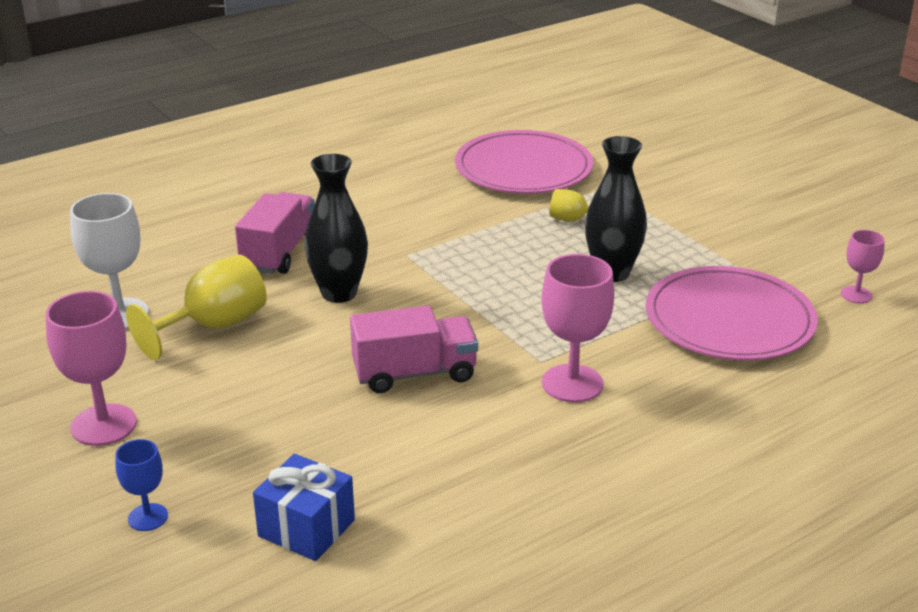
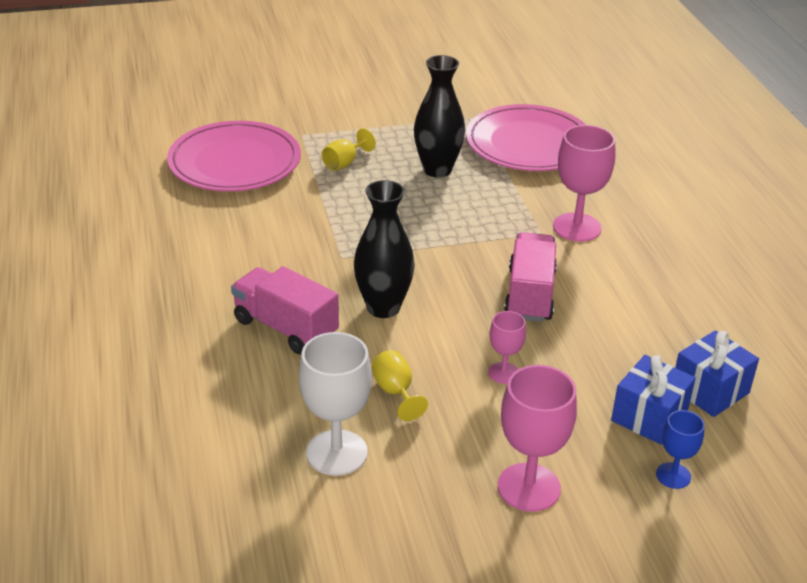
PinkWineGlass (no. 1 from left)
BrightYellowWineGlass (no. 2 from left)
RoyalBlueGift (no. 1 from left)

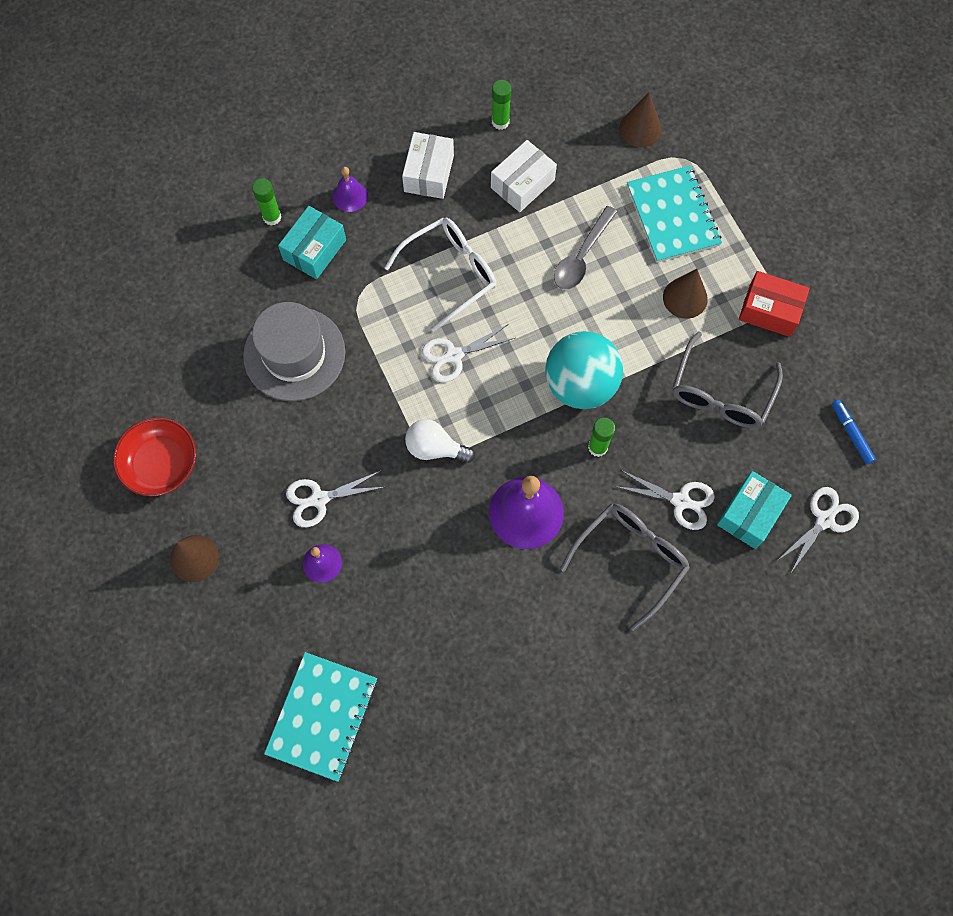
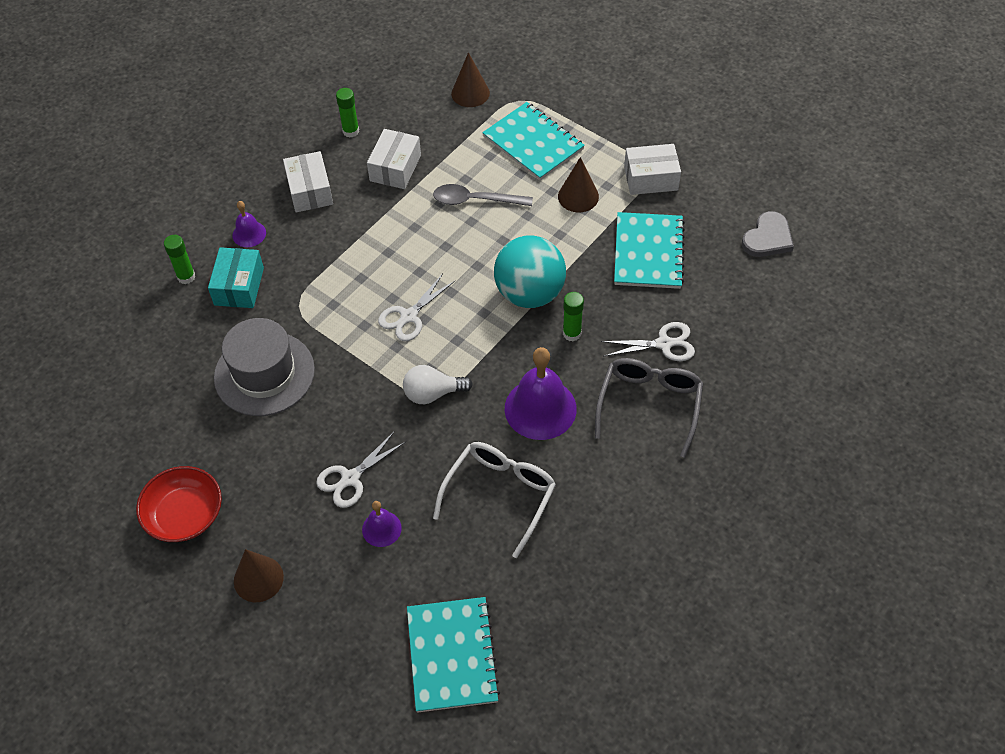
AshGreySpoon
SnowWhiteSpectacles
SnowWhiteParcel (no. 3 from left)
AquaExerciseBook (no. 3 from left)
AshGreyHeartShape
AquaParcel (no. 2 from left in the first image)
SnowWhiteShears (no. 4 from left in the first image)

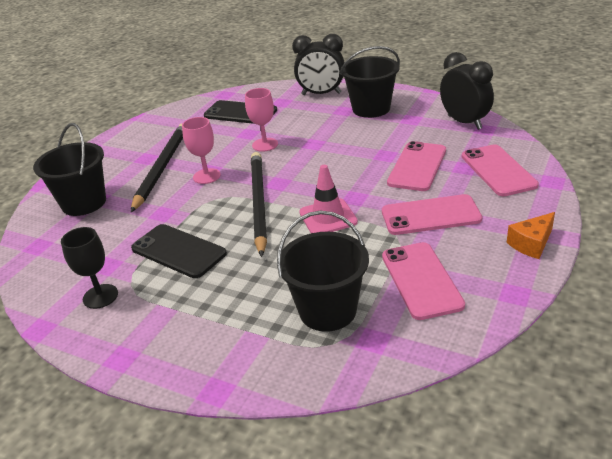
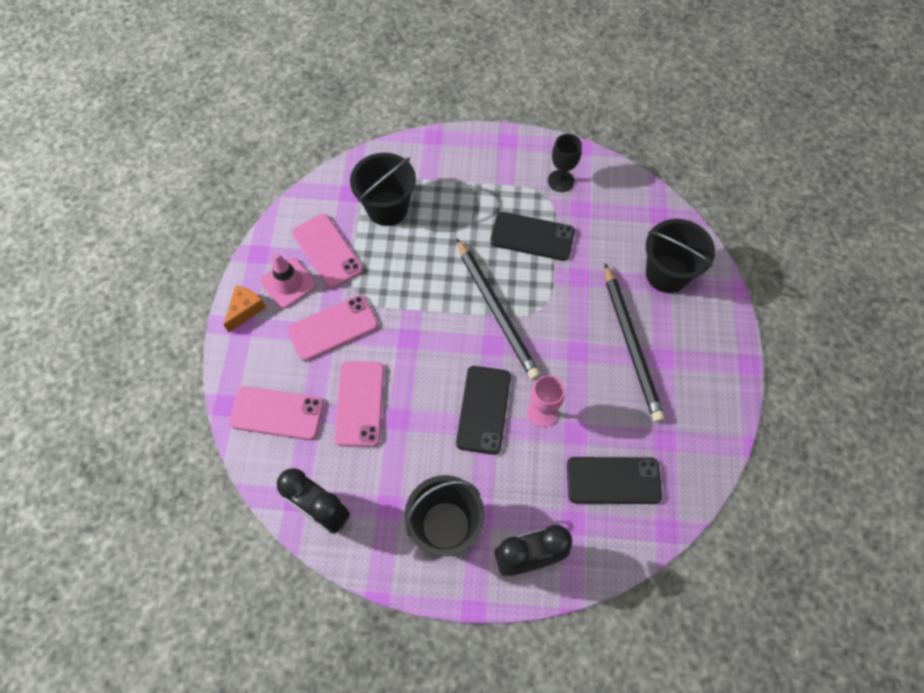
PinkWineGlass (no. 1 from left in the first image)
PinkPhone (no. 1 from left)
PinkSafetyCone
EbonyPhone (no. 1 from left)

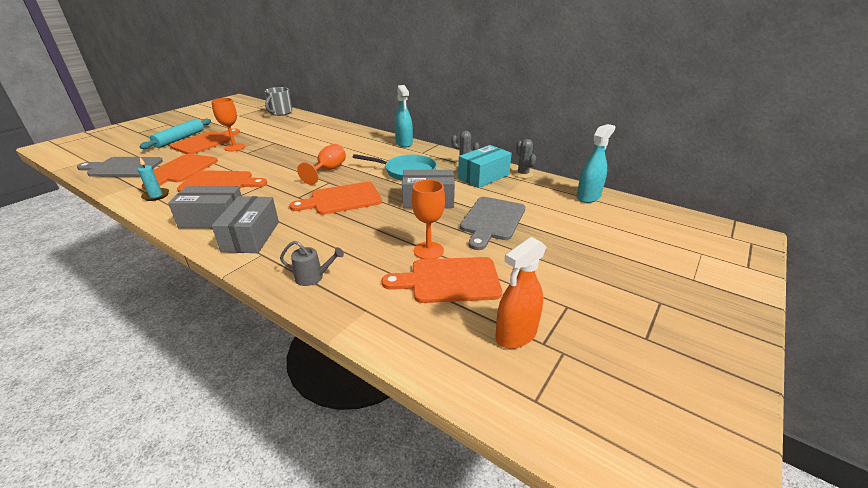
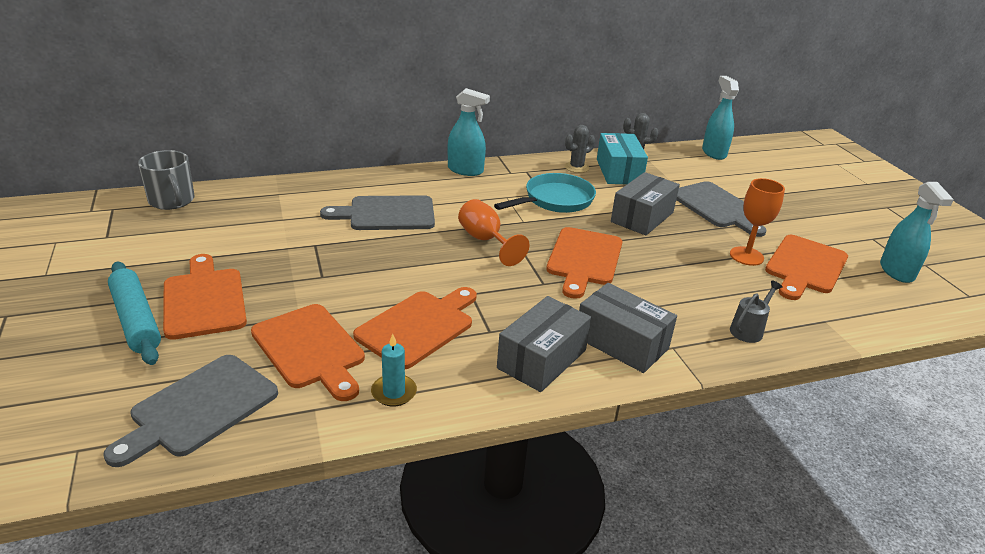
OrangeColouredWineGlass (no. 1 from left in the first image)
AquaSprayBottle (no. 3 from left)
AshGreyChoppingBoard (no. 2 from left)

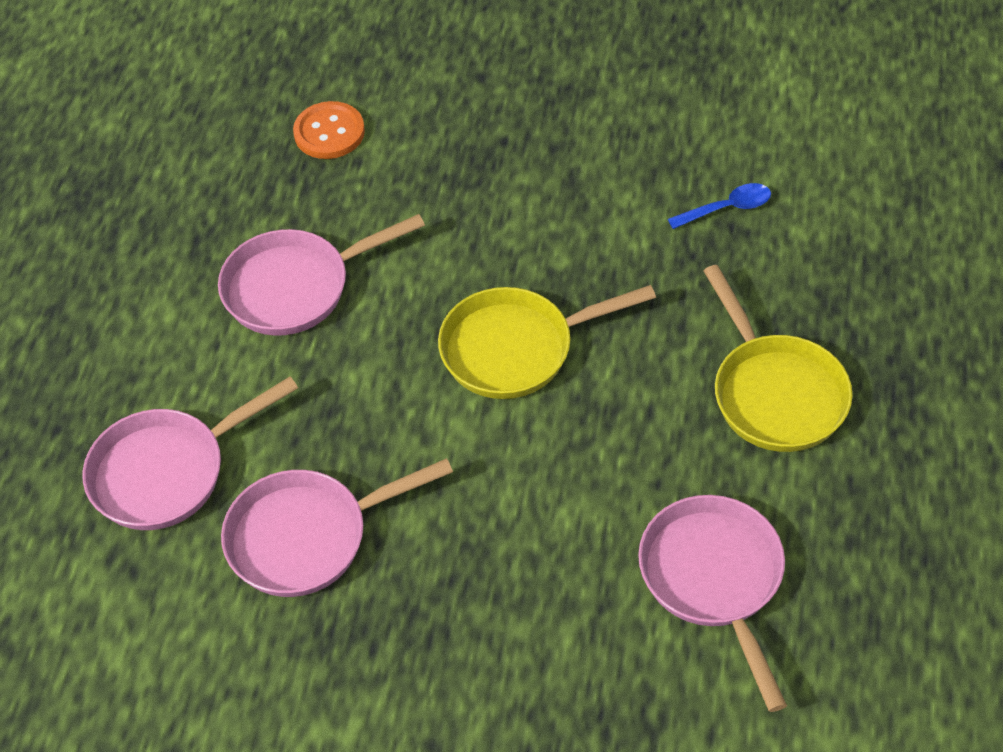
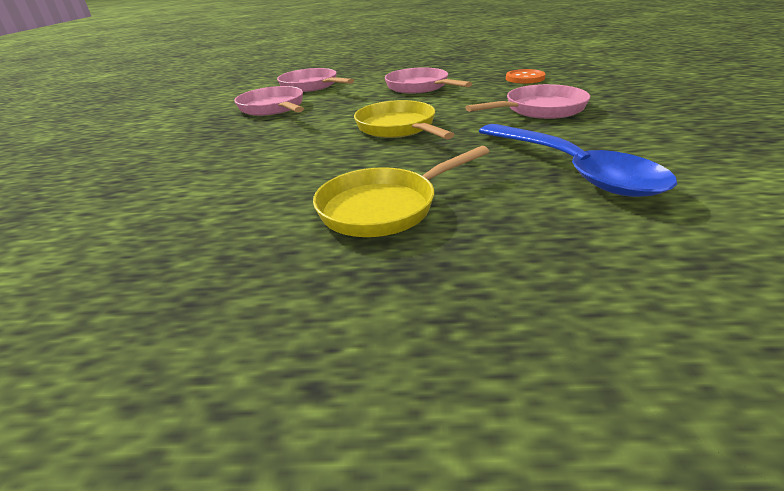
RoyalBlueSpoon
PinkPan (no. 4 from left)

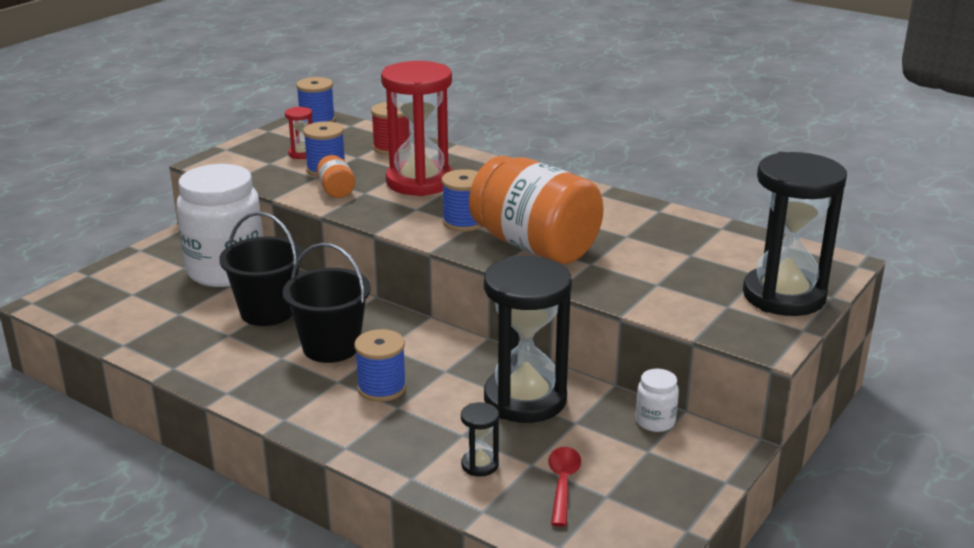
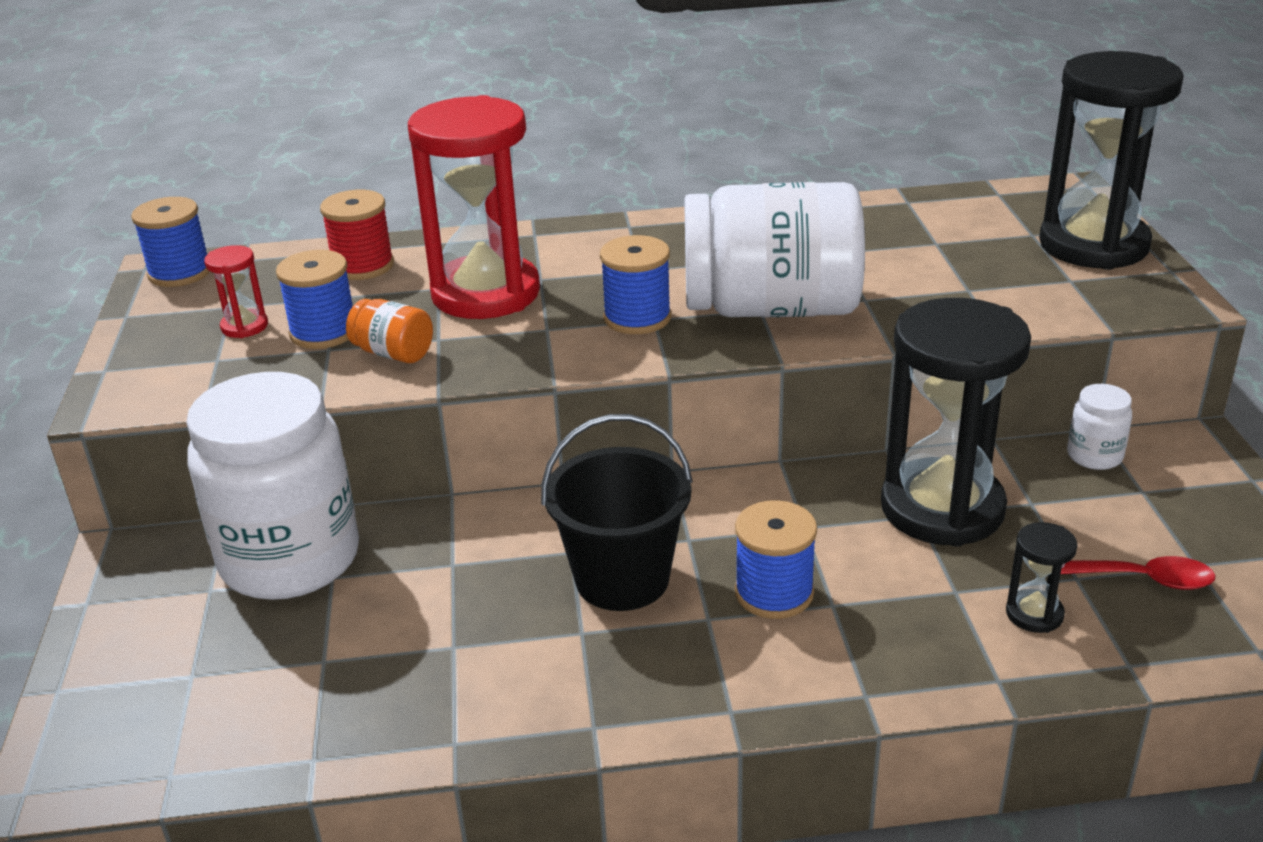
SnowWhitePreserveJar (no. 2 from left)
EbonySandBucket (no. 1 from left in the first image)
ScarletSpoon

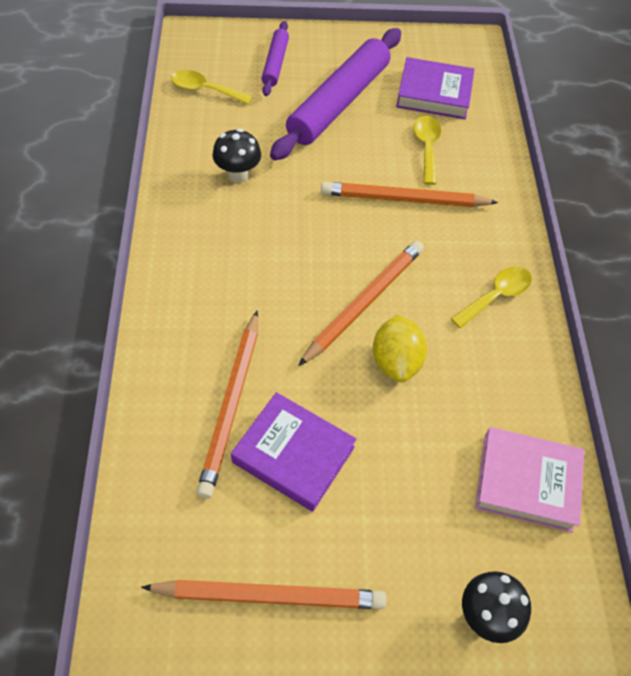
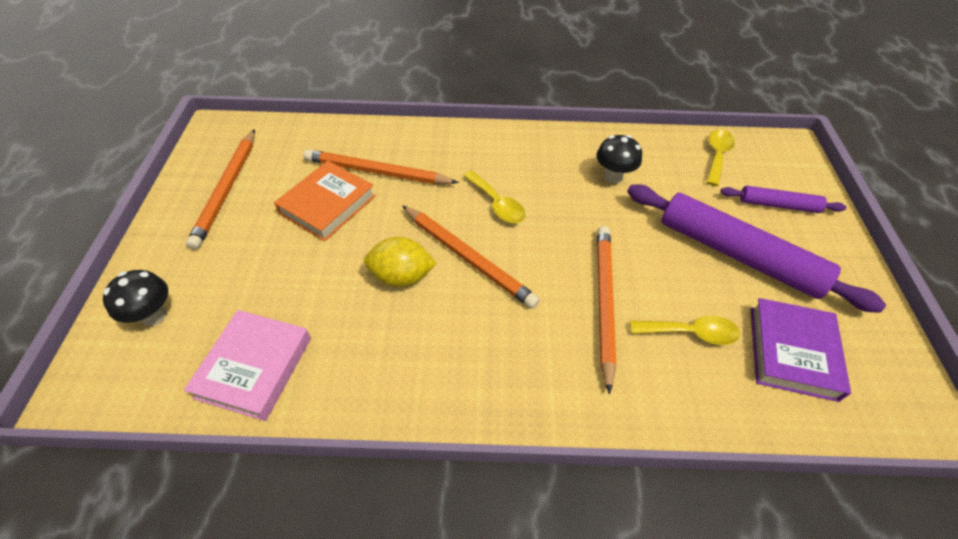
BrightYellowSpoon (no. 1 from left)
OrangeColouredHardback

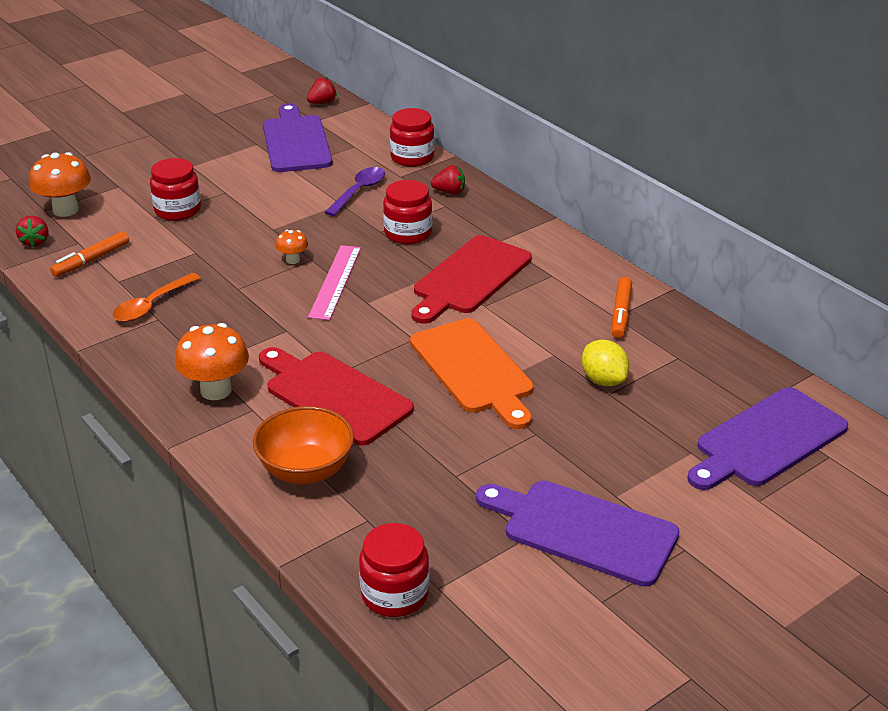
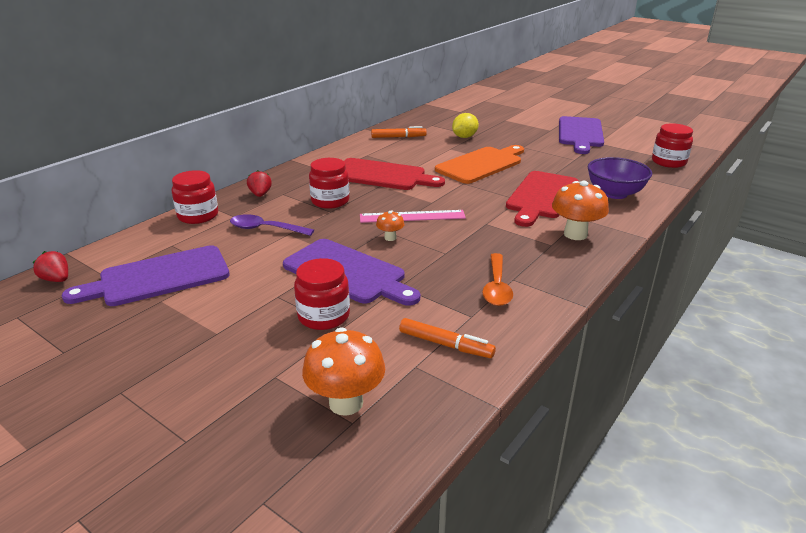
ScarletStrawberry (no. 1 from left in the first image)
OrangeColouredSpoon
VioletChoppingBoard (no. 2 from left)
VioletBowl

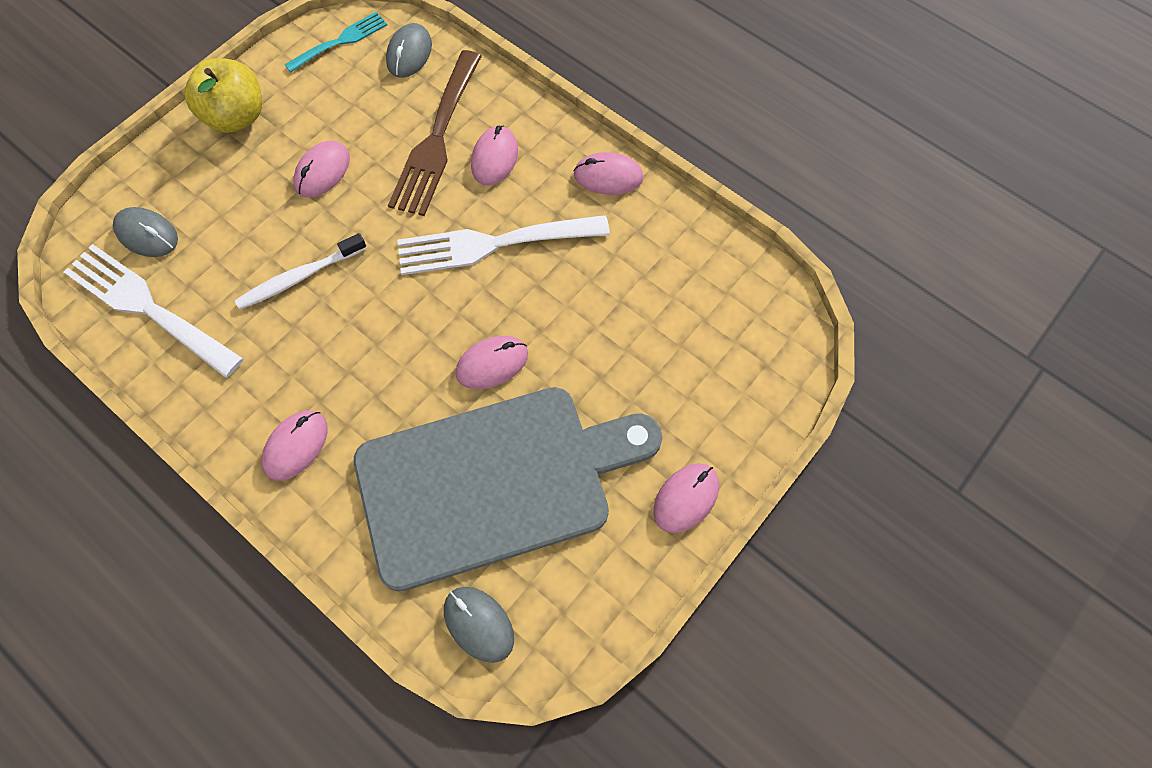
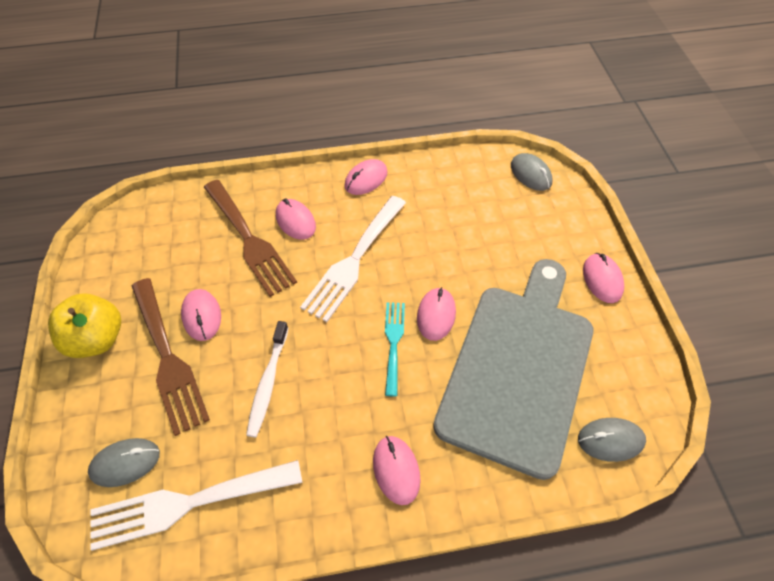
AquaFork
AshGreyMouse (no. 2 from left)
RussetFork (no. 1 from left)

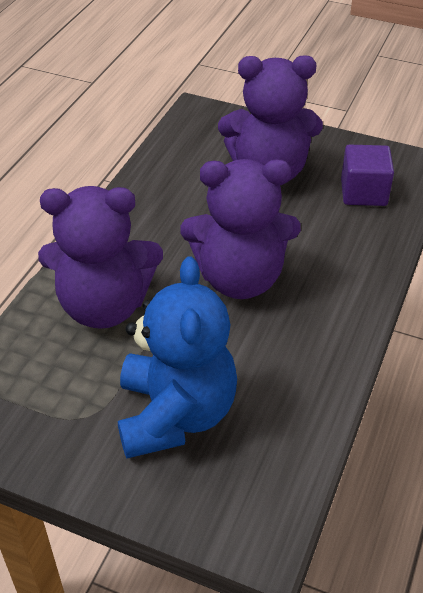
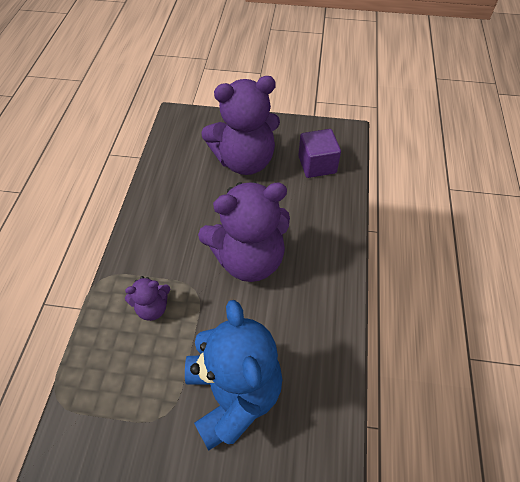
VioletTeddy (no. 1 from left)

